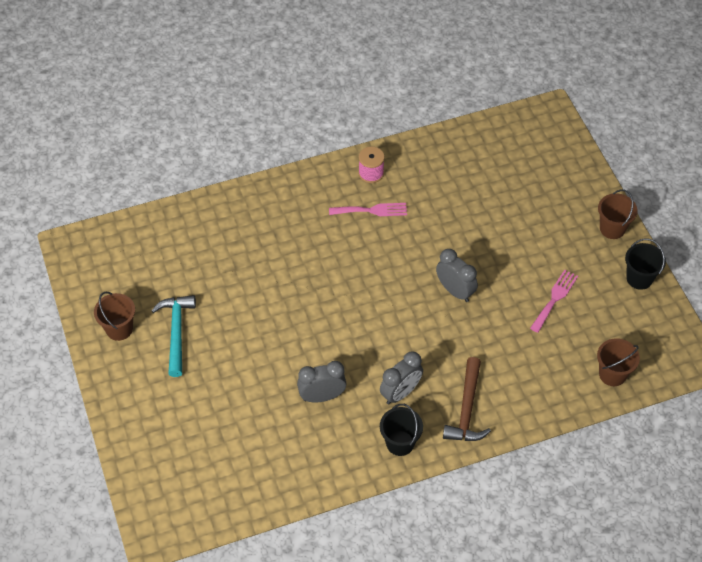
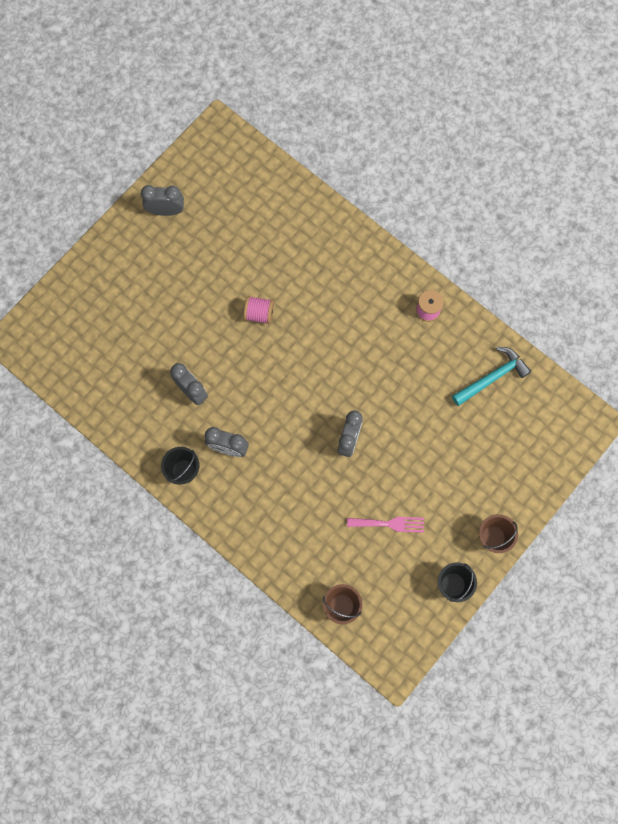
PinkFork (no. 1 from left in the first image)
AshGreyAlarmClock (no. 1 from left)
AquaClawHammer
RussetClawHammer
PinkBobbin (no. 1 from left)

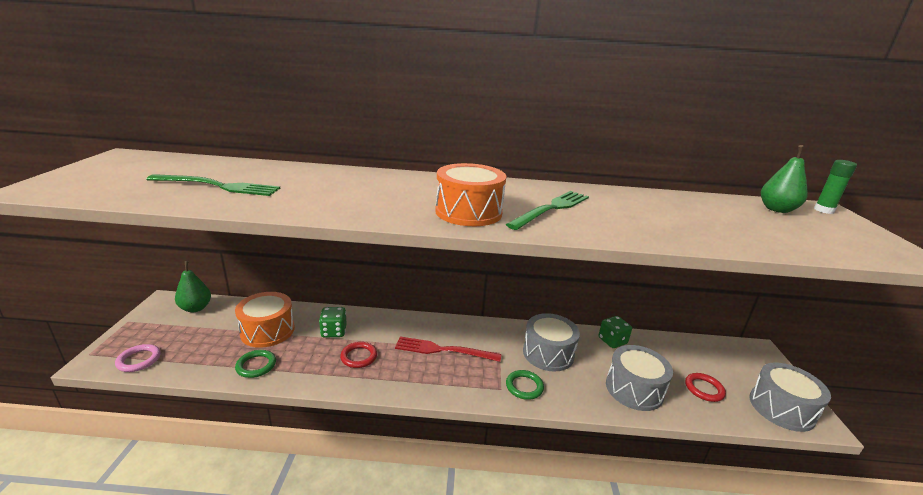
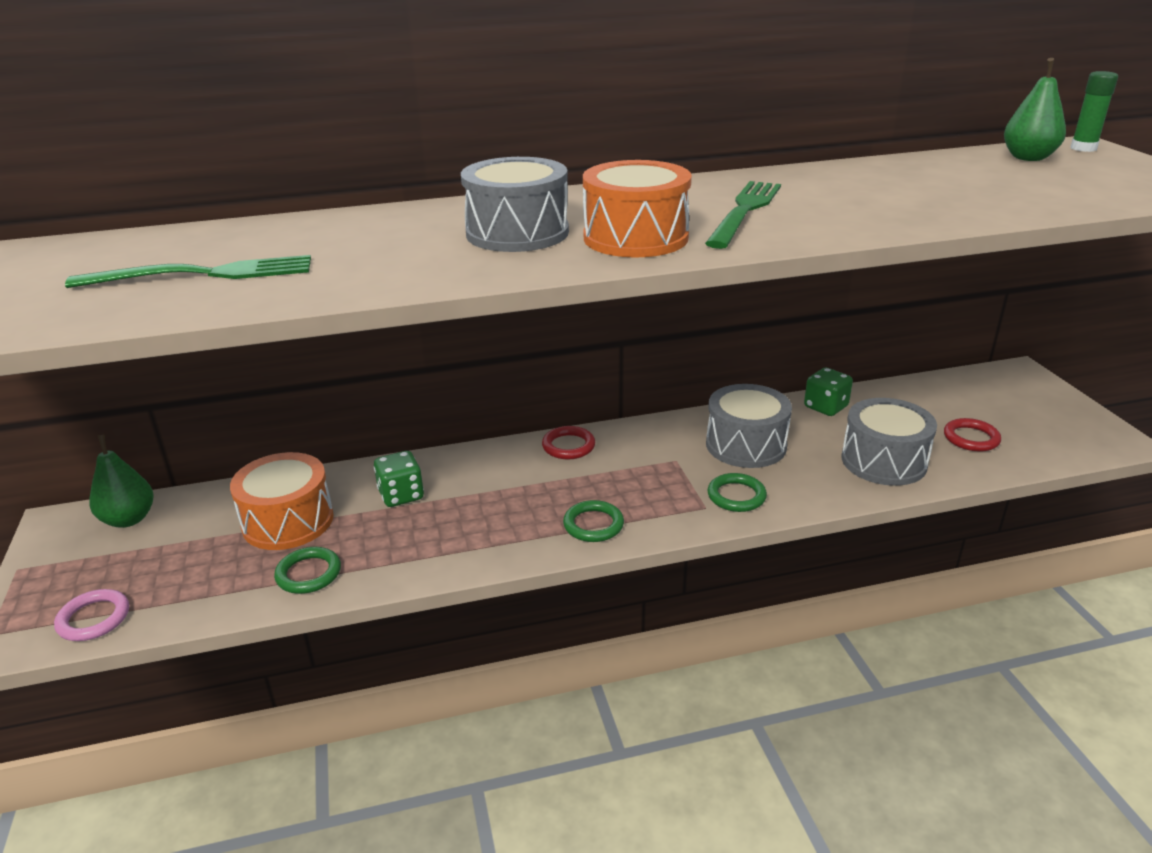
ScarletFork
ScarletHoop (no. 1 from left)
AshGreyToyDrum (no. 1 from left)
EmeraldHoop (no. 2 from left)

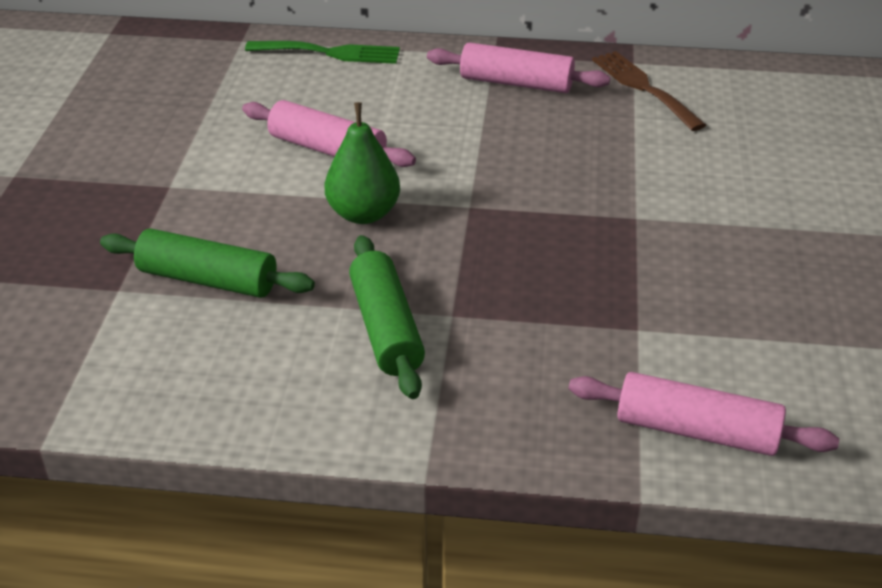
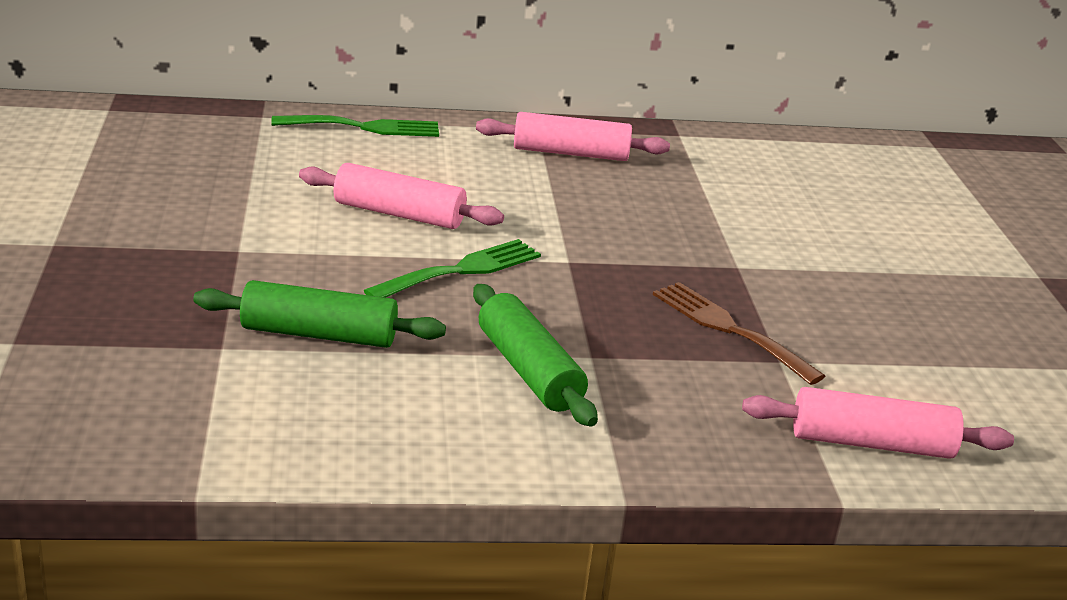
RussetFork
EmeraldFork (no. 2 from left)

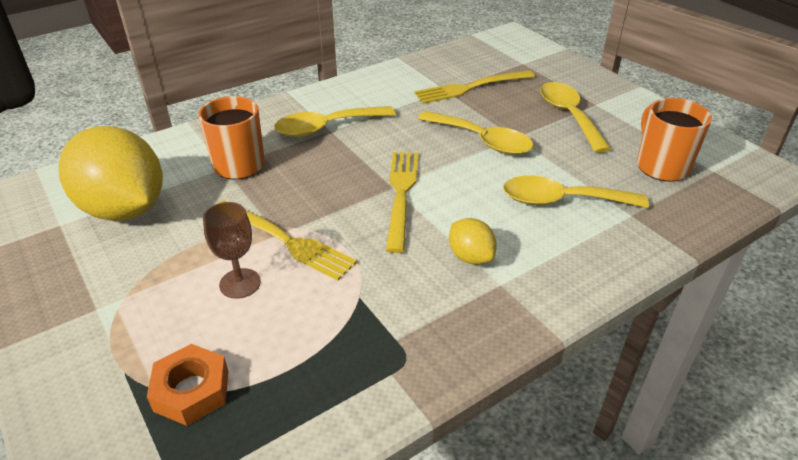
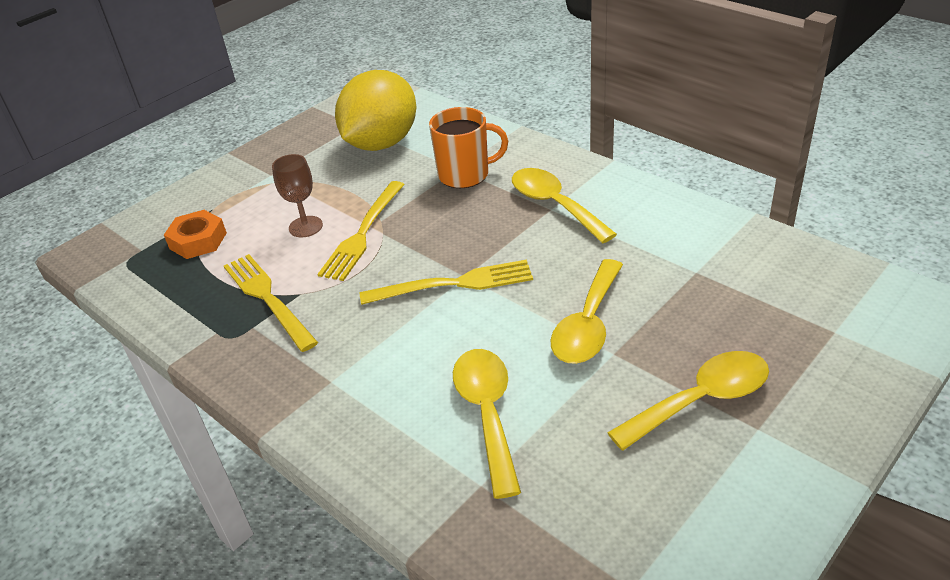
BrightYellowFork (no. 1 from left)
OrangeColouredMug (no. 2 from left in the first image)
BrightYellowCitrusFruit (no. 2 from left in the first image)

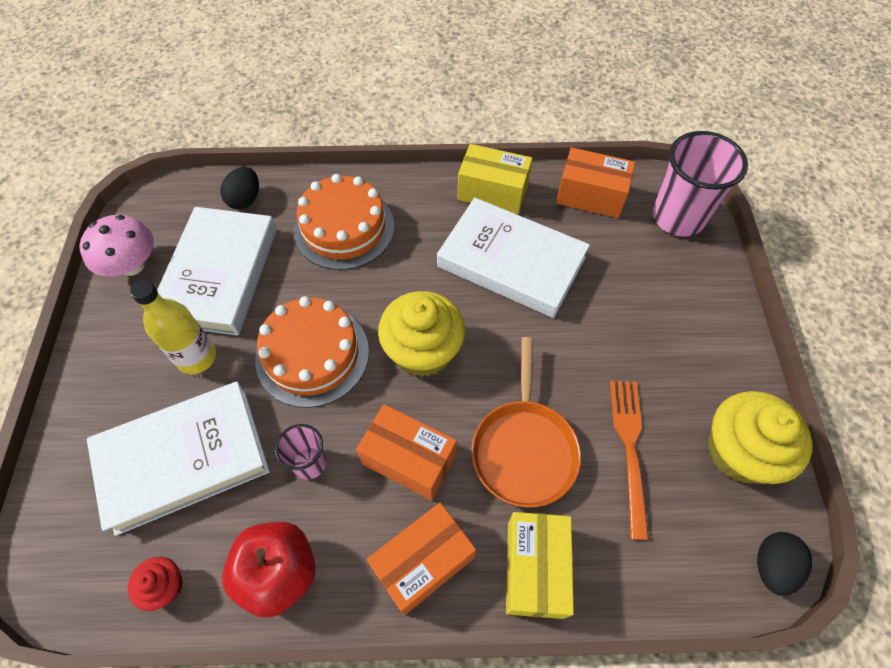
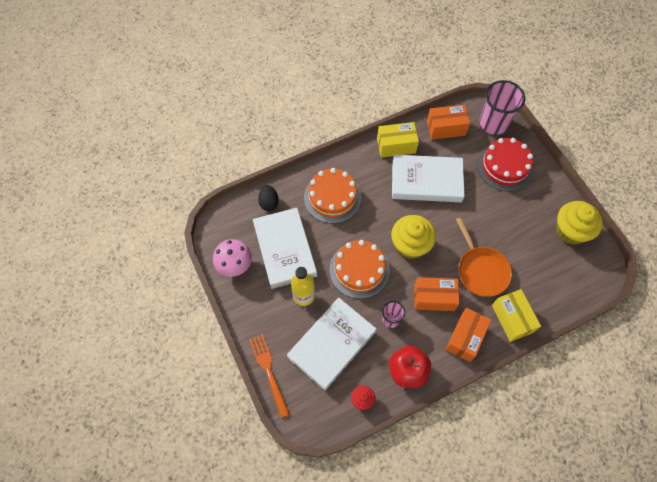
OrangeColouredFork
EbonyEggShape (no. 2 from left in the first image)
ScarletLayerCake

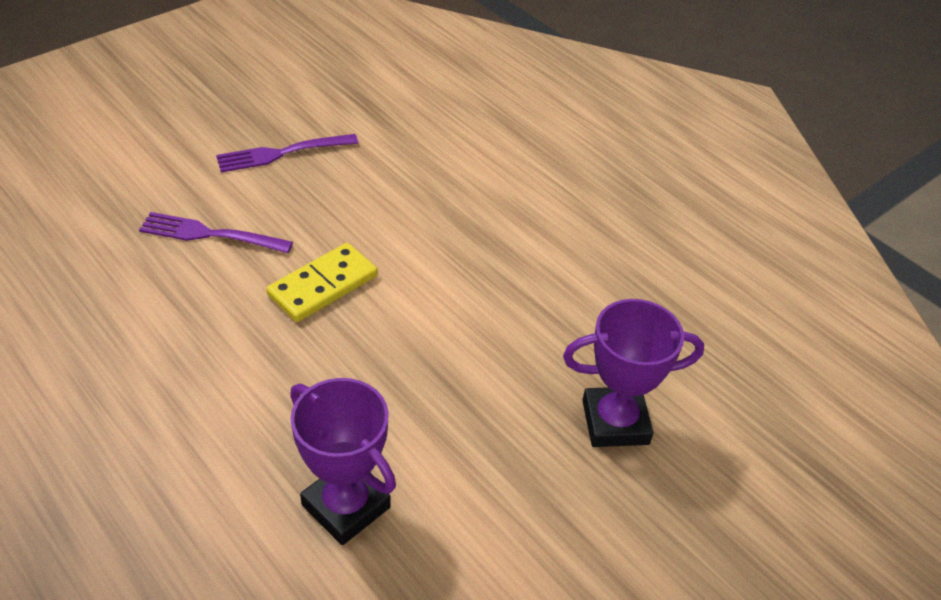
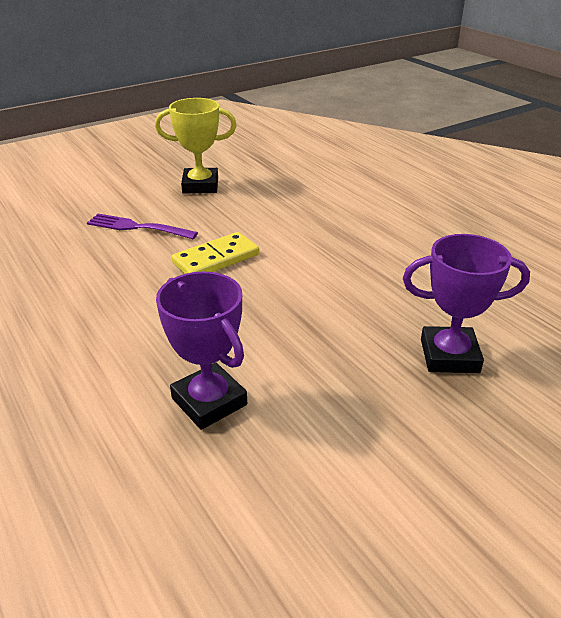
BrightYellowAwardCup

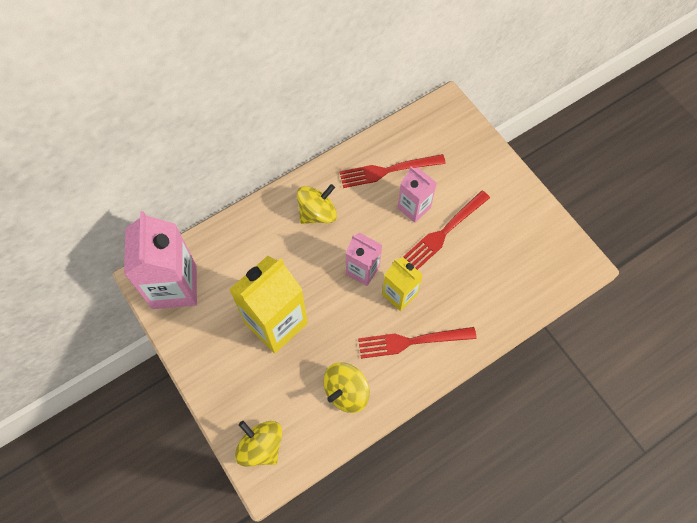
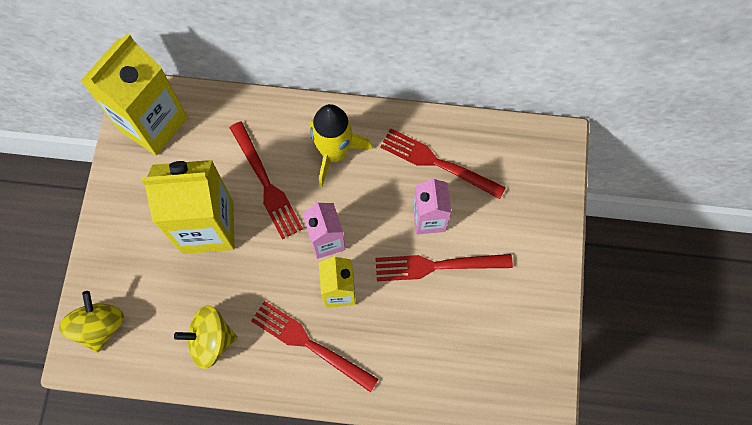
BrightYellowRocket
BrightYellowJuiceCarton (no. 1 from left)
ScarletFork (no. 1 from left)

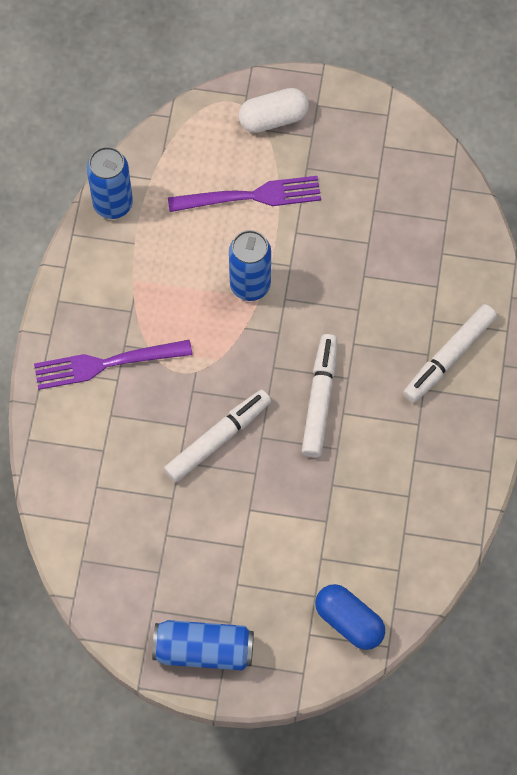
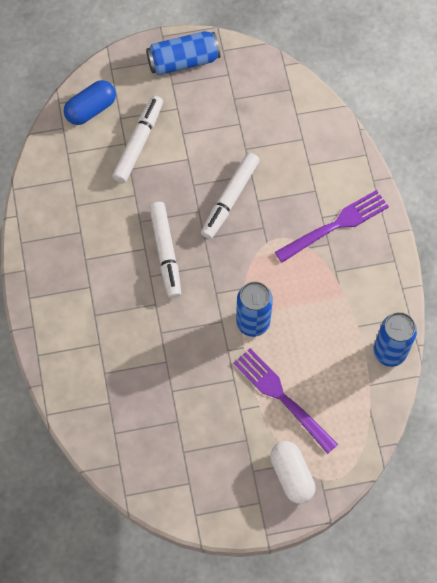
SnowWhiteCapsule
VioletFork (no. 1 from left)
SnowWhiteFeltPen (no. 1 from left)
RoyalBlueCapsule

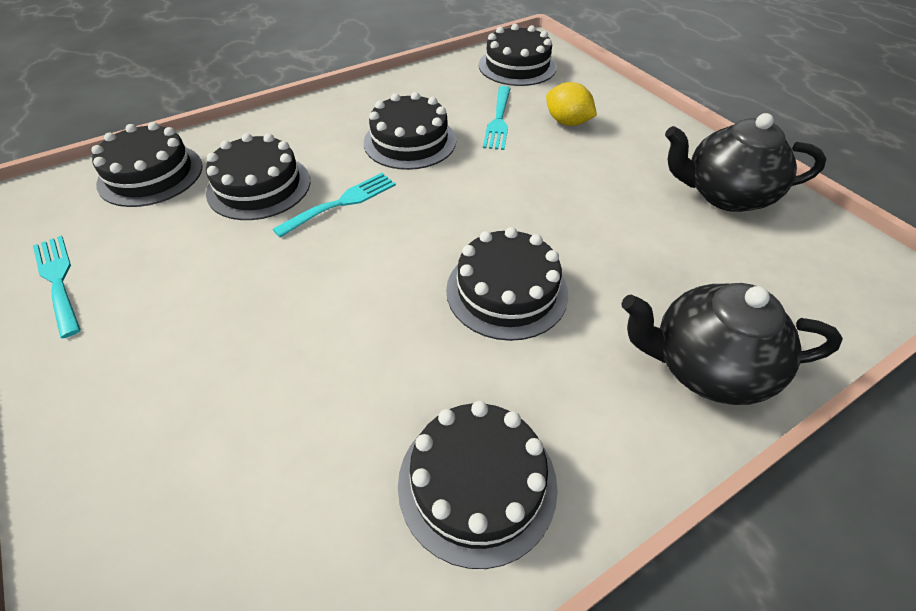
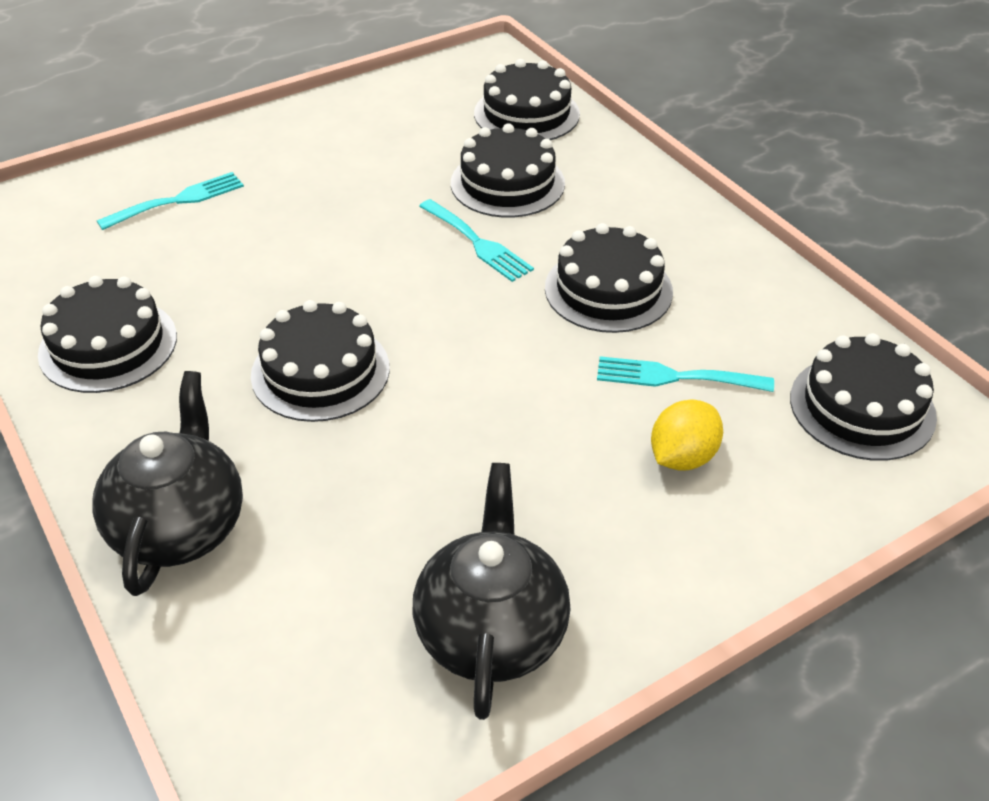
AquaFork (no. 1 from left)

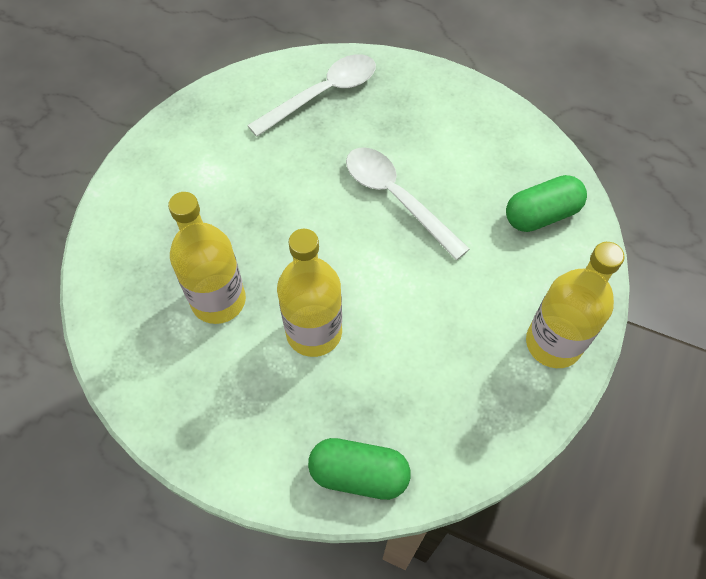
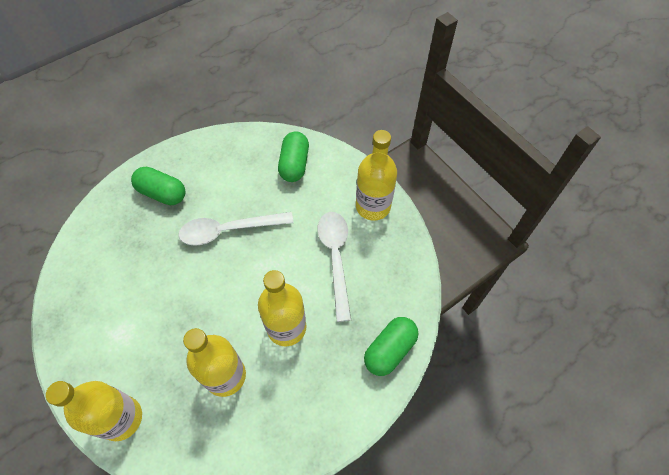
SnowWhiteSpoon (no. 2 from left)
EmeraldCapsule (no. 1 from left)
BrightYellowBottle (no. 1 from left)

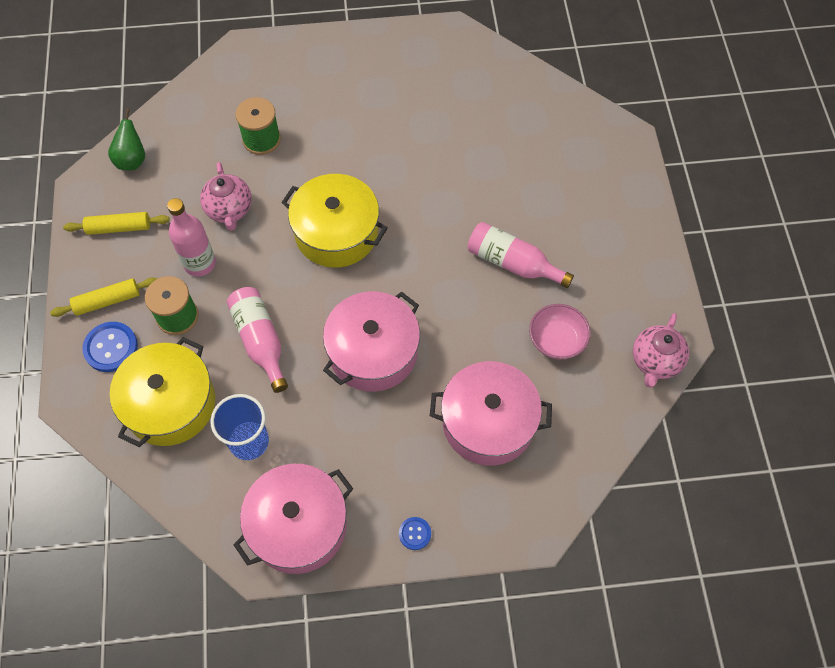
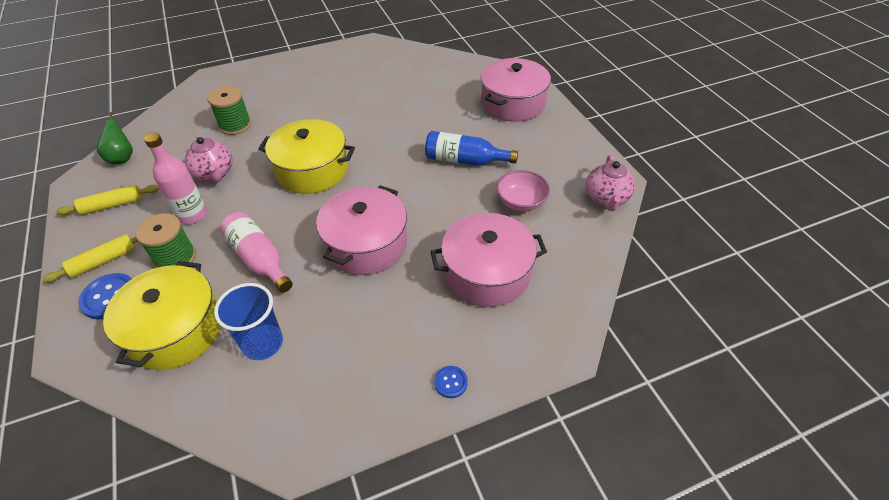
RoyalBlueBottle
PinkCookingPot (no. 3 from left)

